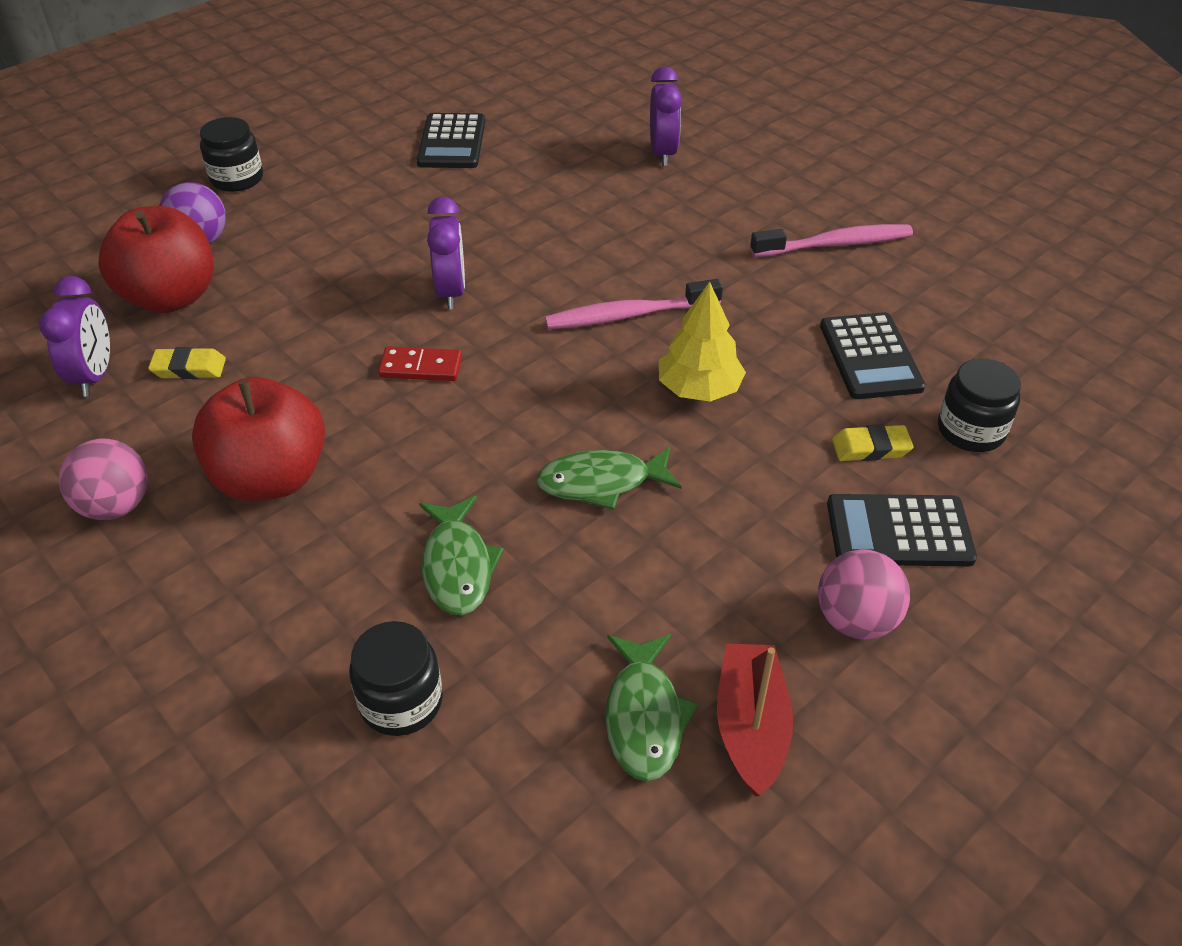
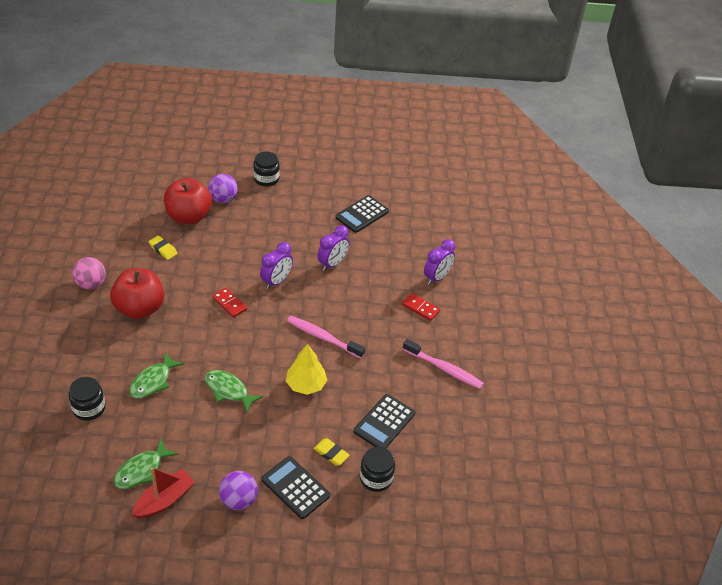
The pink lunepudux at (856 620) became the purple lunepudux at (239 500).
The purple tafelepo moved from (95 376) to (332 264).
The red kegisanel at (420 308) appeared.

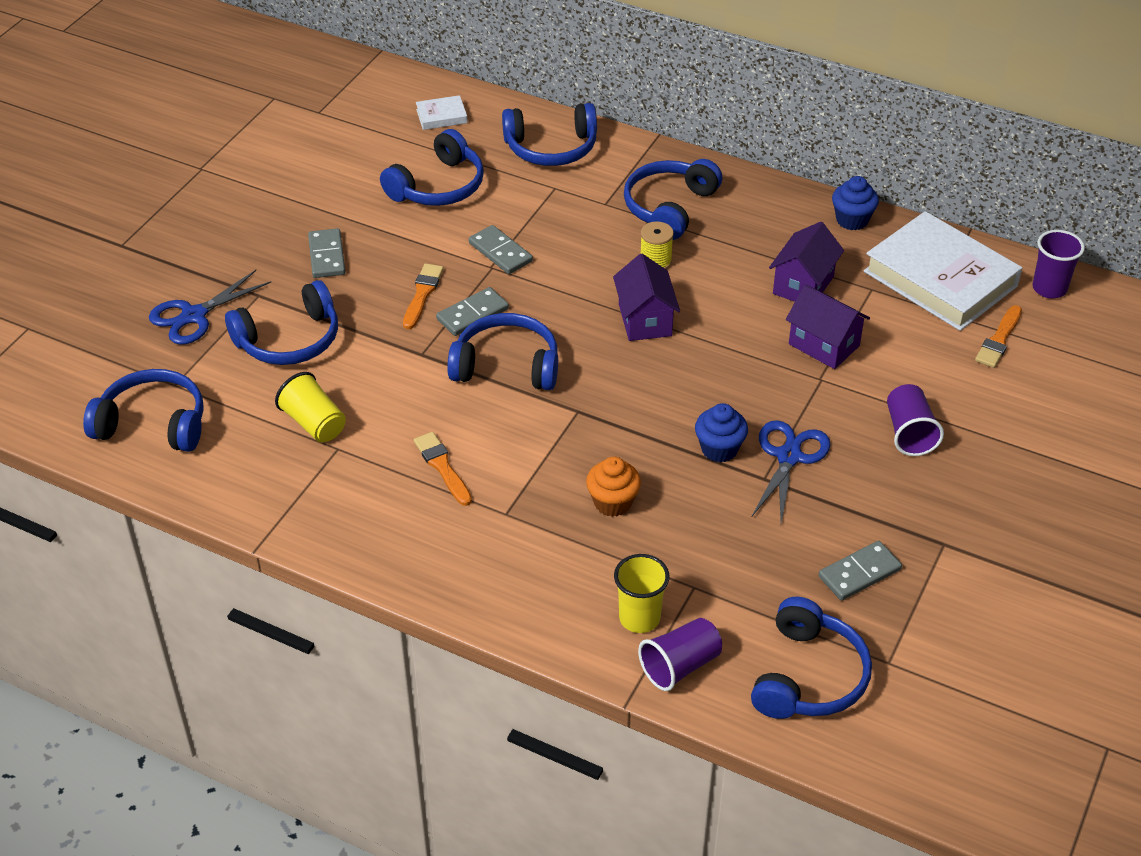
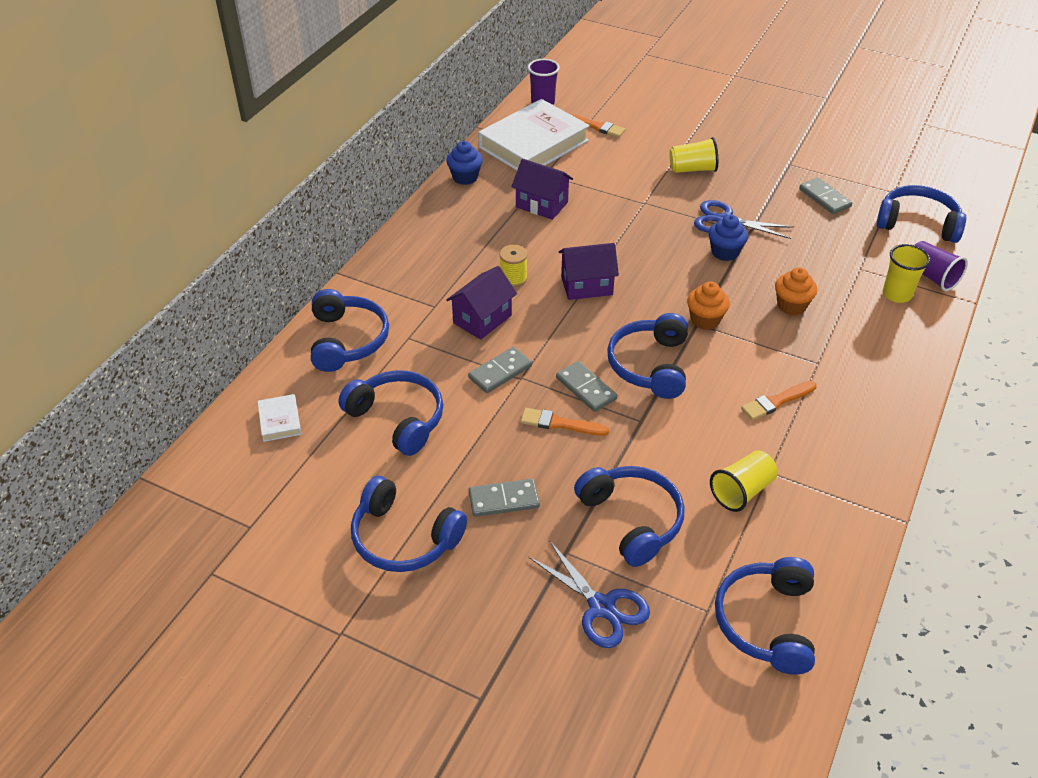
The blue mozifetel moved from (669 207) to (404 538).
The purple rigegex moved from (824 345) to (482 319).
The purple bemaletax at (909 433) became the yellow bemaletax at (692 169).
The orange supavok at (705 320) appeared.

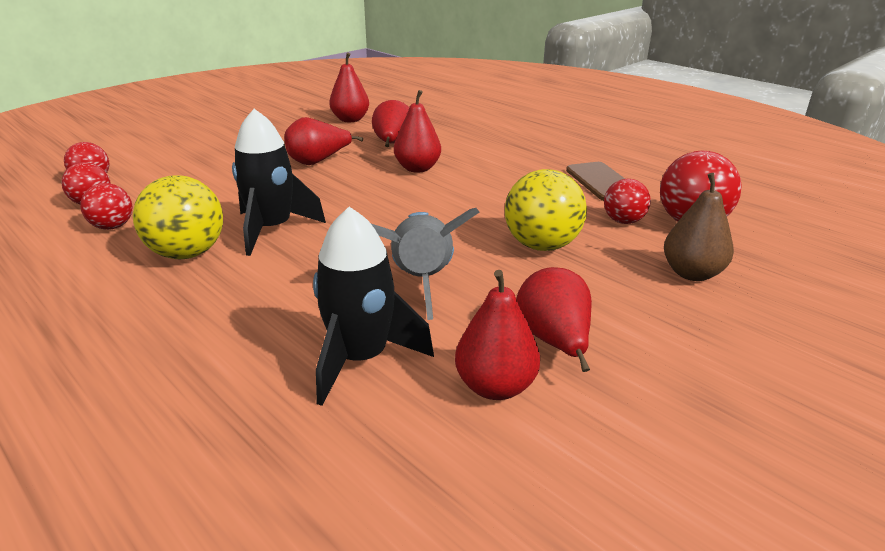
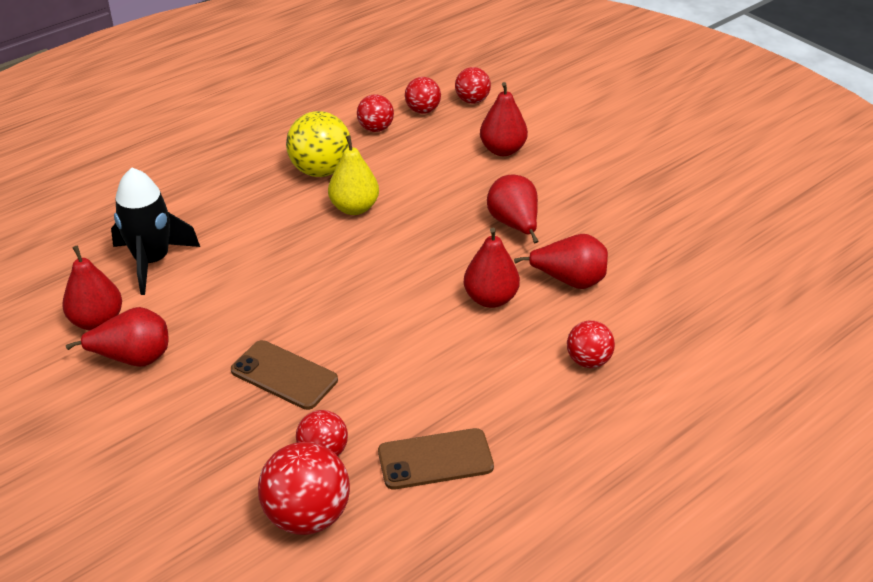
The yellow lunepudux at (541 245) was replaced by the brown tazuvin at (284 375).
The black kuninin at (272 229) was replaced by the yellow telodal at (354 208).
The red telodal moved from (350 120) to (502 150).
The red lunepudux at (588 361) appeared.
The grey kuninin at (421 281) disappeared.
The brown telodal at (692 273) disappeared.

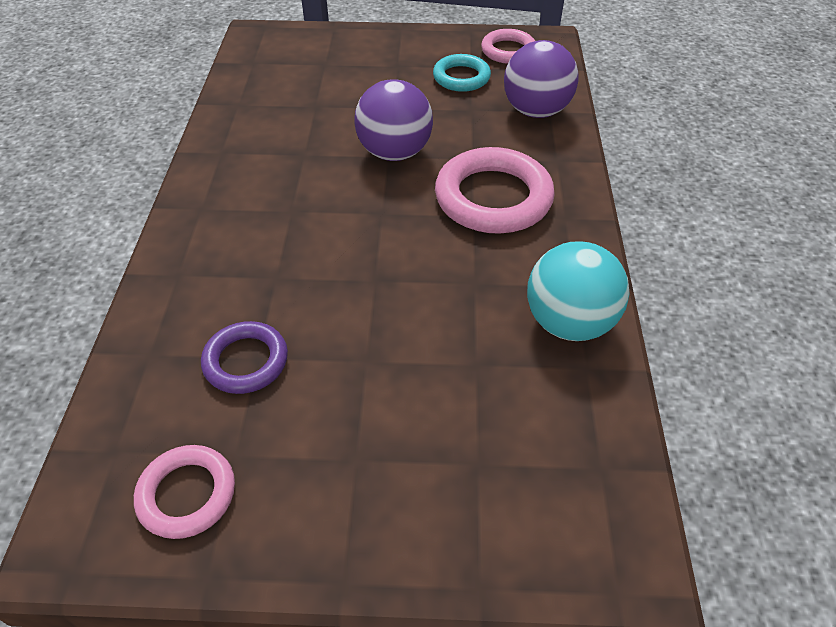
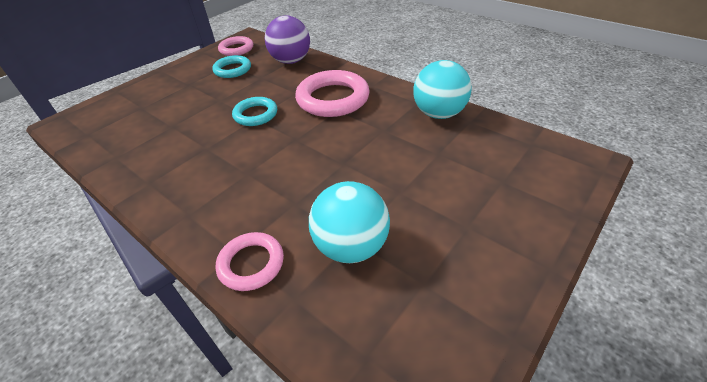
The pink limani moved from (187 494) to (251 264).
The purple lunepudux at (394 152) was replaced by the turquoise limani at (255 114).
The purple limani at (246 361) was replaced by the turquoise lunepudux at (351 246).

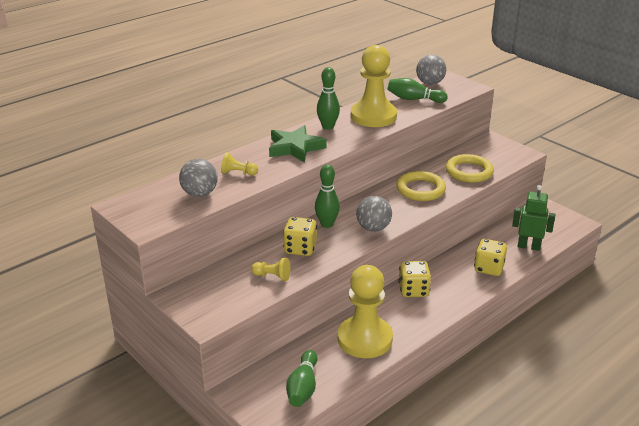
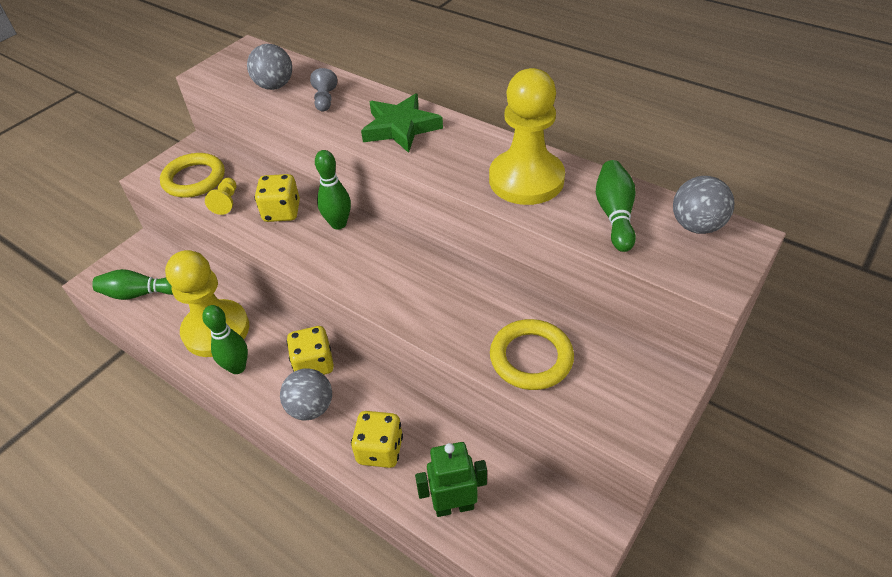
The yellow limani moved from (420 189) to (194 179).
The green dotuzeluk moved from (328 127) to (237 367).
The grey lunepudux moved from (373 228) to (311 408).
The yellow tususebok at (238 173) became the grey tususebok at (325 100).
The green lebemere at (528 246) turned 105 degrees counterclockwise.

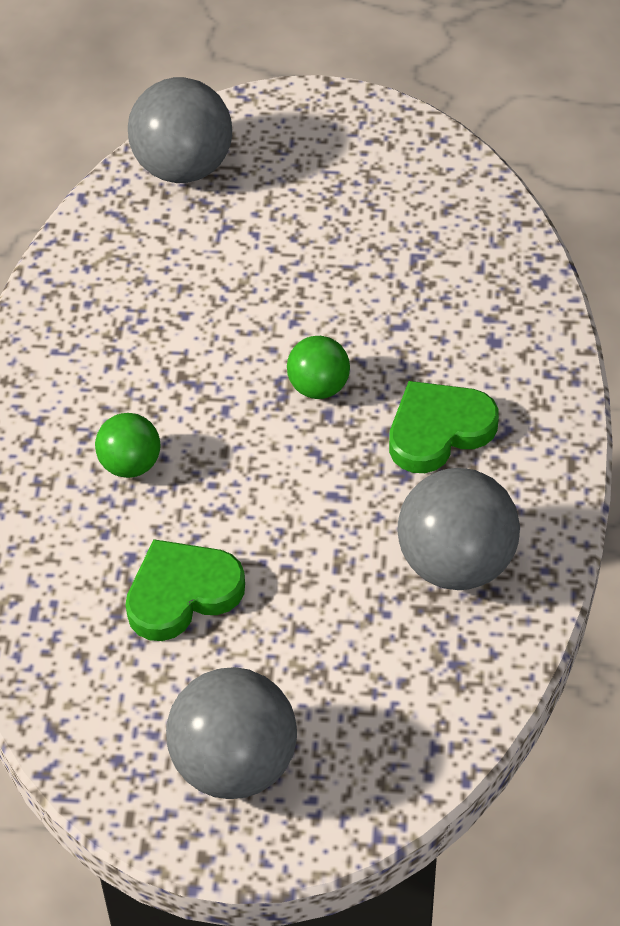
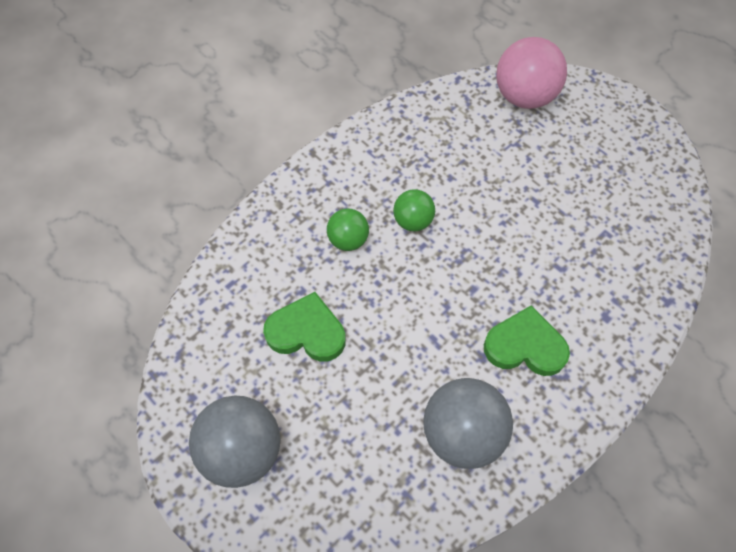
The green lunepudux moved from (318 387) to (413 221).
The grey lunepudux at (183 167) became the pink lunepudux at (524 96).

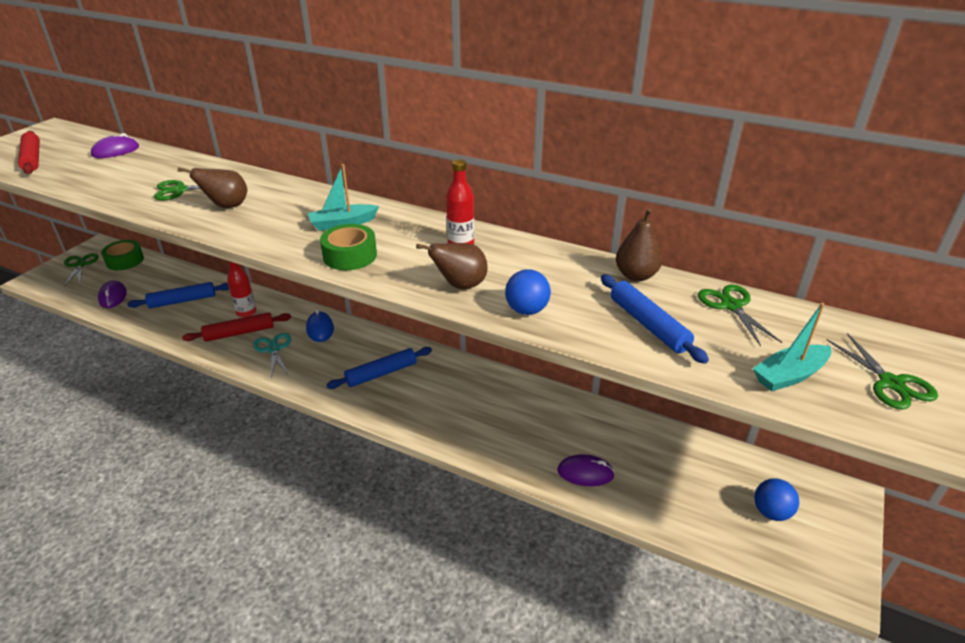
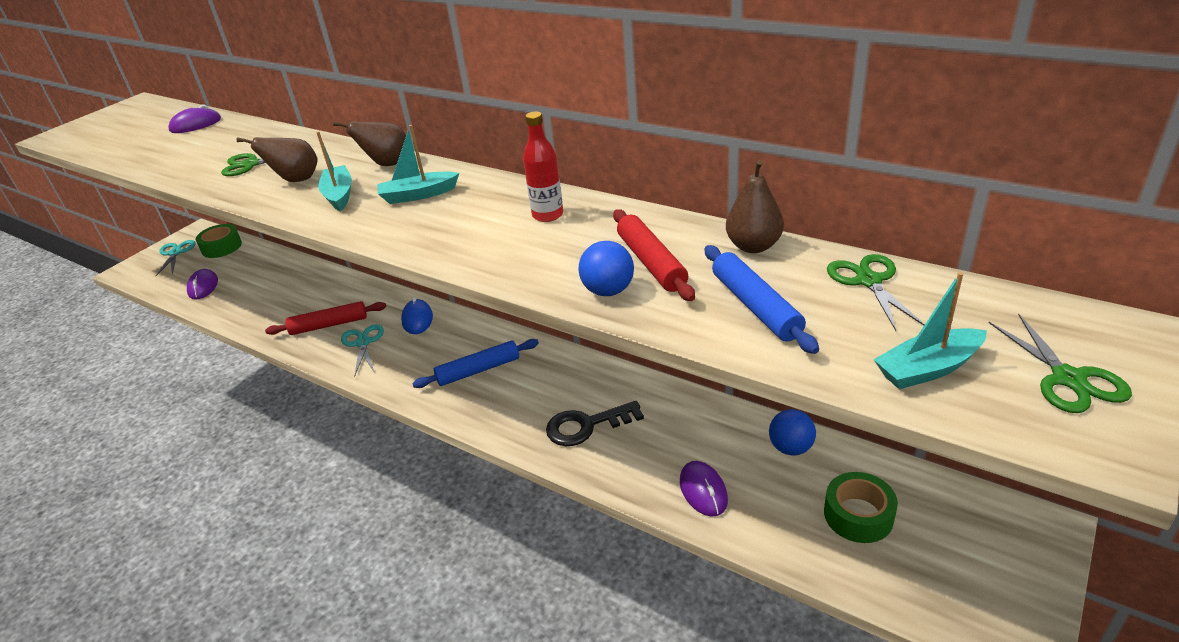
The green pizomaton at (80 265) became the turquoise pizomaton at (176 253).
The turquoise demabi at (339 195) appeared.
The brown telodal moved from (460 285) to (387 164).
The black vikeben at (586 426) appeared.
The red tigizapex moved from (32 158) to (651 262).
The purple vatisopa at (585 473) turned 60 degrees clockwise.
The blue lunepudux moved from (771 512) to (790 448).
The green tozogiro moved from (350 256) to (858 515).
The blue tigizapex at (182 301) disappeared.
The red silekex at (246 312) disappeared.

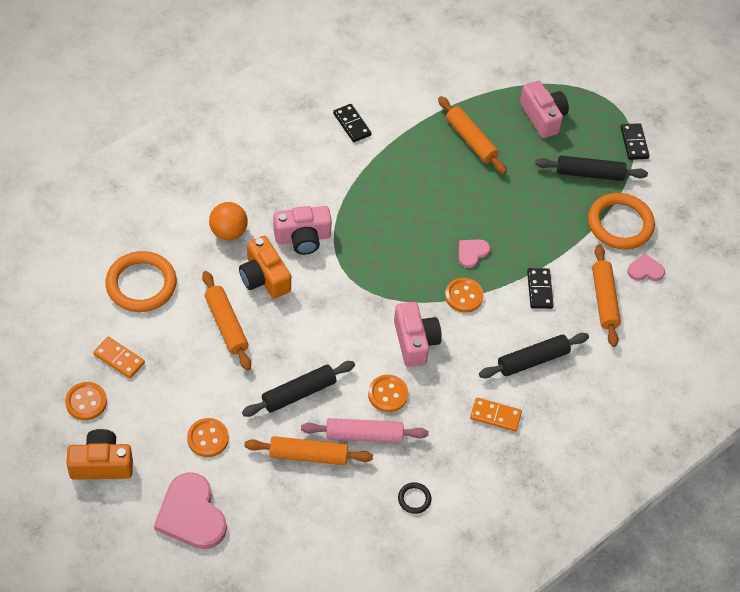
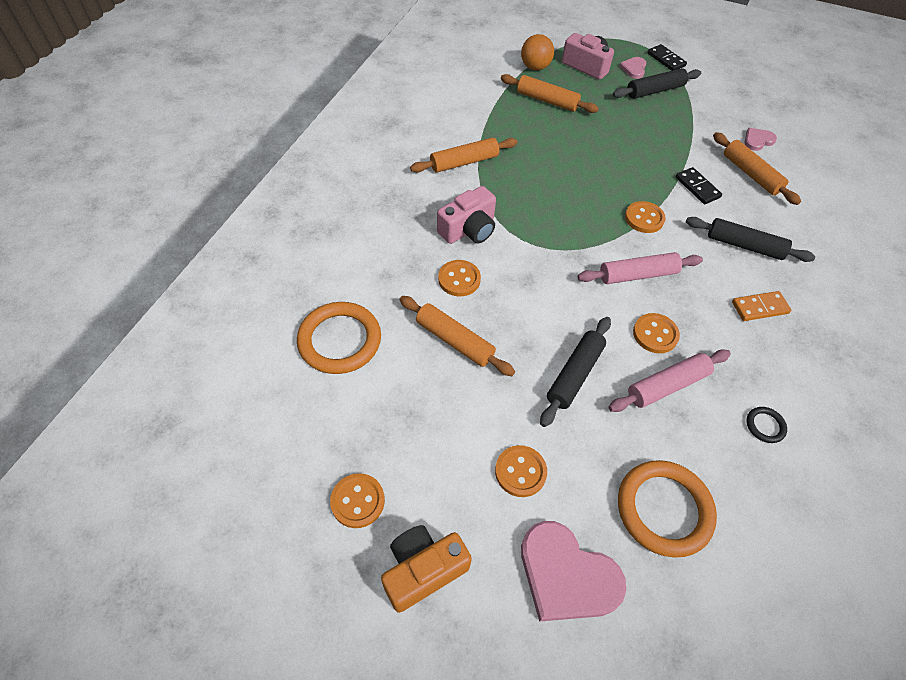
The orange tigizapex moved from (308 455) to (464 162).
The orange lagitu at (264 277) was replaced by the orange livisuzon at (459 279).
The orange lunepudux moved from (228 232) to (535 67).
The pink lagitu at (415 341) was replaced by the pink tigizapex at (637 275).
The orange limani moved from (620 224) to (664 509).
The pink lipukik moved from (472 253) to (634 69).
The black tigizapex at (532 360) turned 75 degrees clockwise.
The orange kegisanel at (119 359) disappeared.
The black kegisanel at (352 124) disappeared.

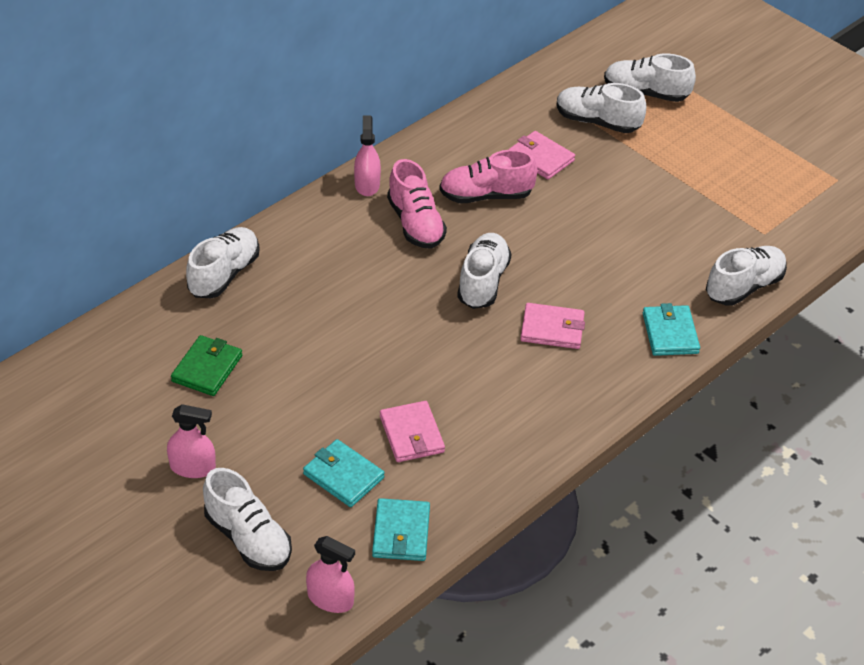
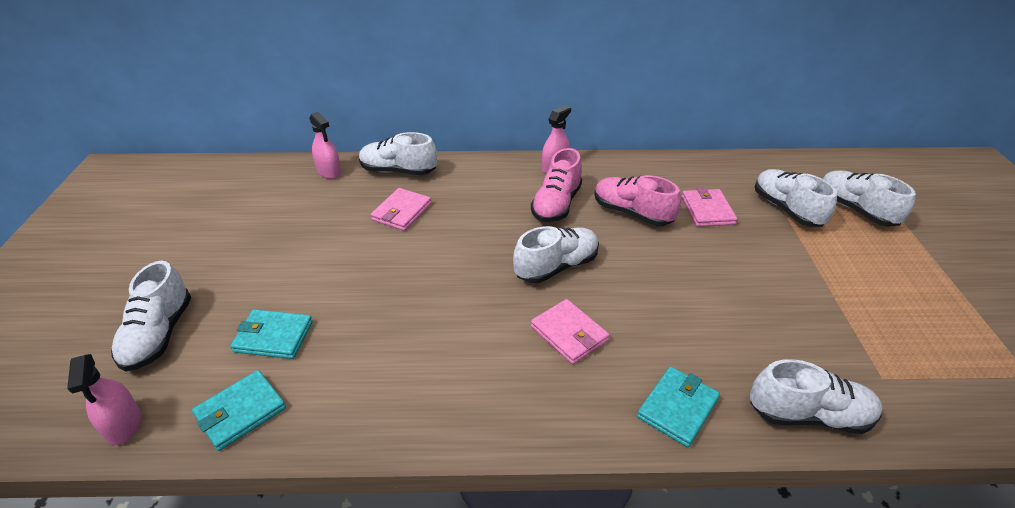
The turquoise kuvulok at (343 476) turned 75 degrees counterclockwise.
The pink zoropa moved from (192 467) to (329 171).
The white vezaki at (224 274) turned 150 degrees counterclockwise.
The pink kuvulok moved from (411 434) to (402 212).
The green kuvulok at (207 368) disappeared.

